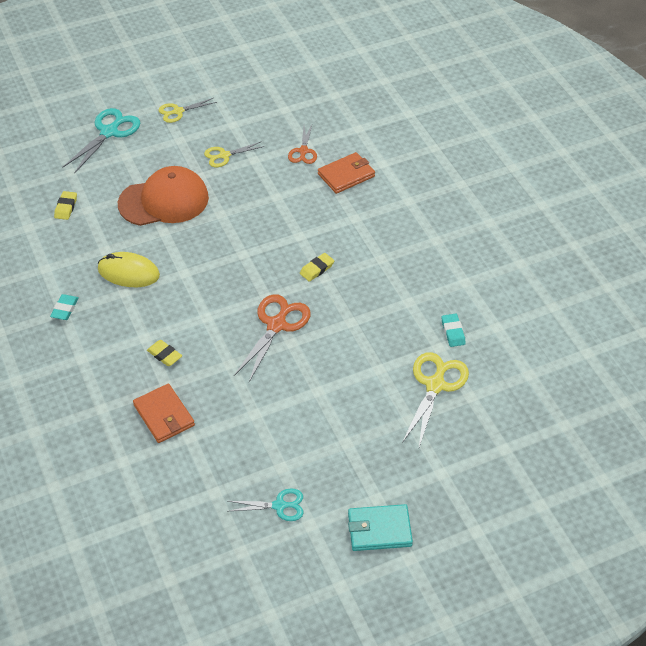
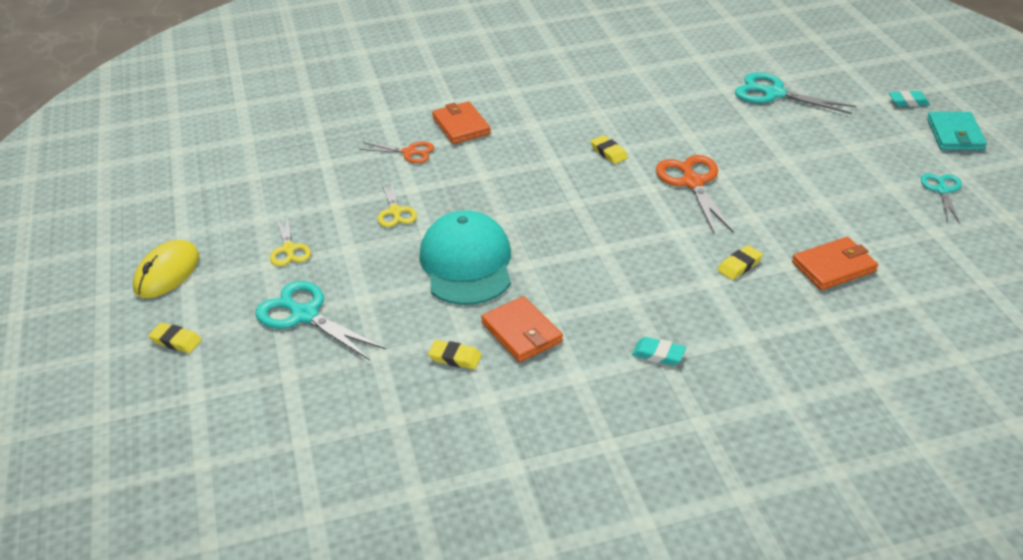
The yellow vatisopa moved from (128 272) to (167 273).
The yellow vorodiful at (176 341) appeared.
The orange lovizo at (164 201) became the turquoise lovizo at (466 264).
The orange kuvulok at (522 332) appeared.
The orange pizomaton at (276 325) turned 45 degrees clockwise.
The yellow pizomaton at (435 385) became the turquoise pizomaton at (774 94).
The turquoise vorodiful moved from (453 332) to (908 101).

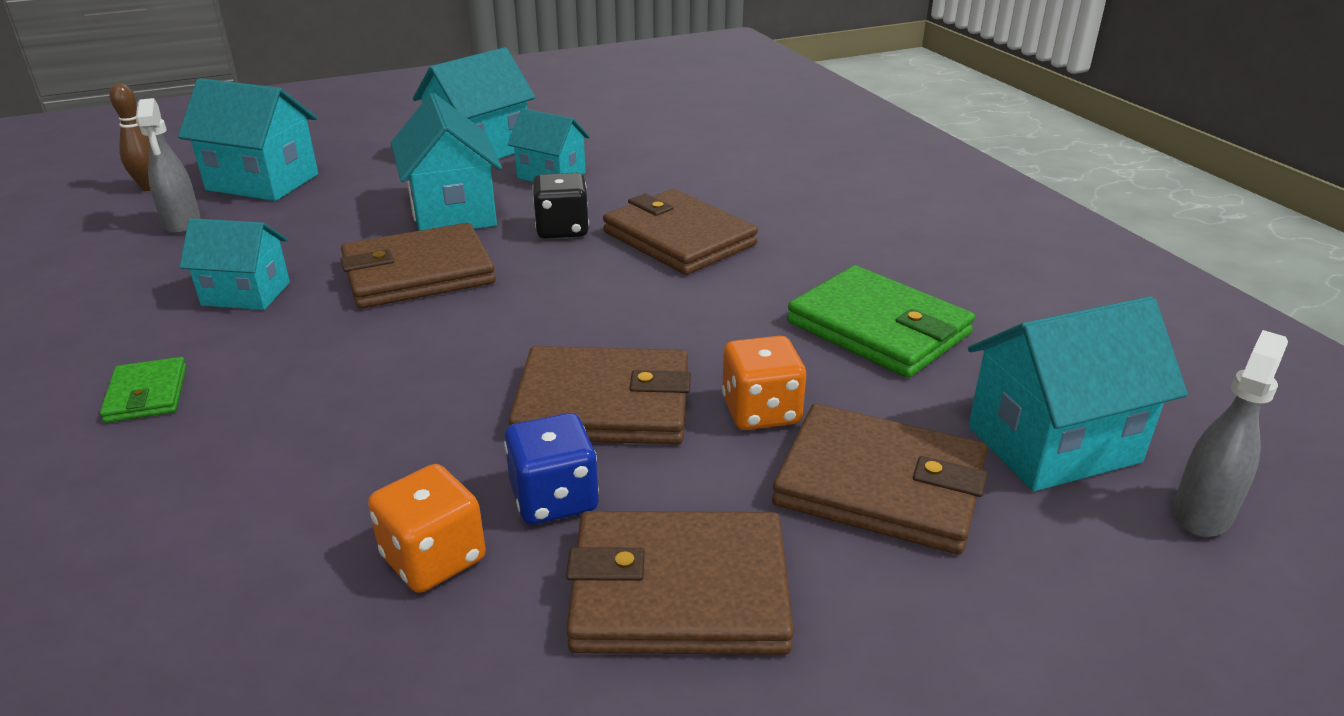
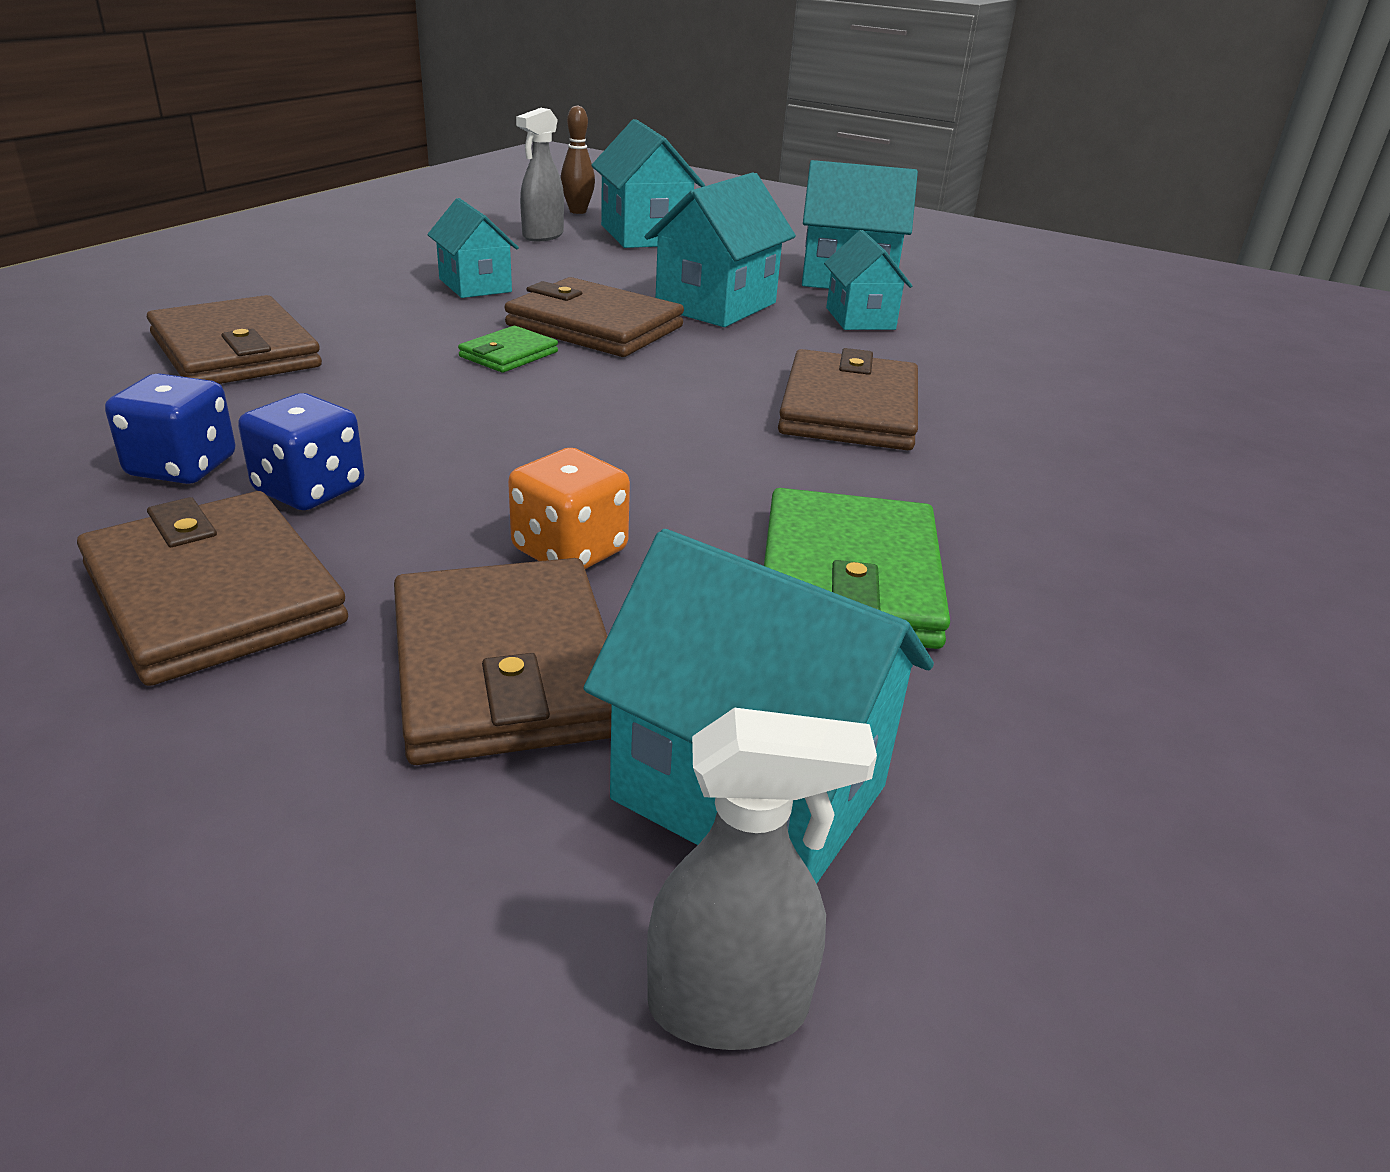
The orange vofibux at (433 558) became the blue vofibux at (182 467).
The brown kuvulok moved from (604 404) to (235 351).
The green kuvulok moved from (146 394) to (508 354).
The black vofibux at (562 229) disappeared.

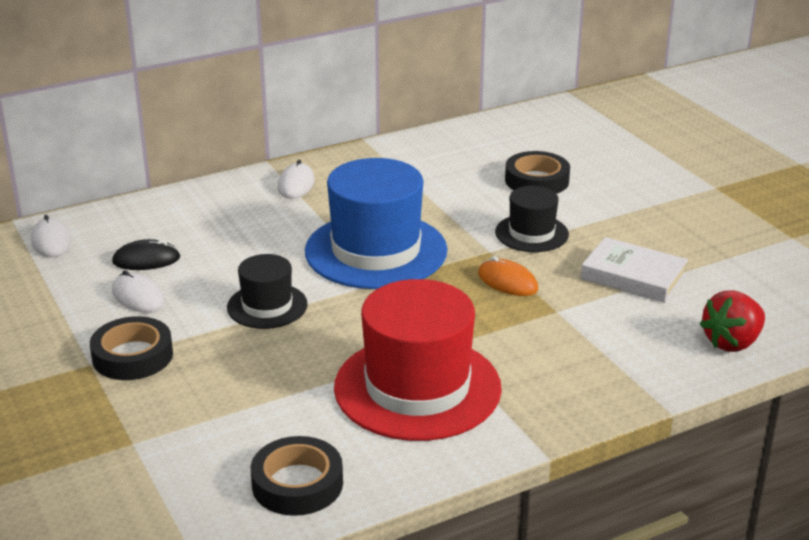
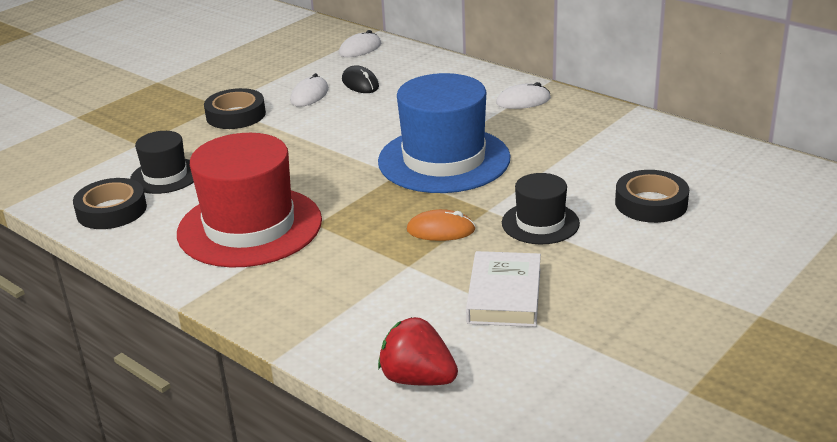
The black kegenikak moved from (267 306) to (165 176).
The orange vatisopa at (507 281) turned 75 degrees clockwise.

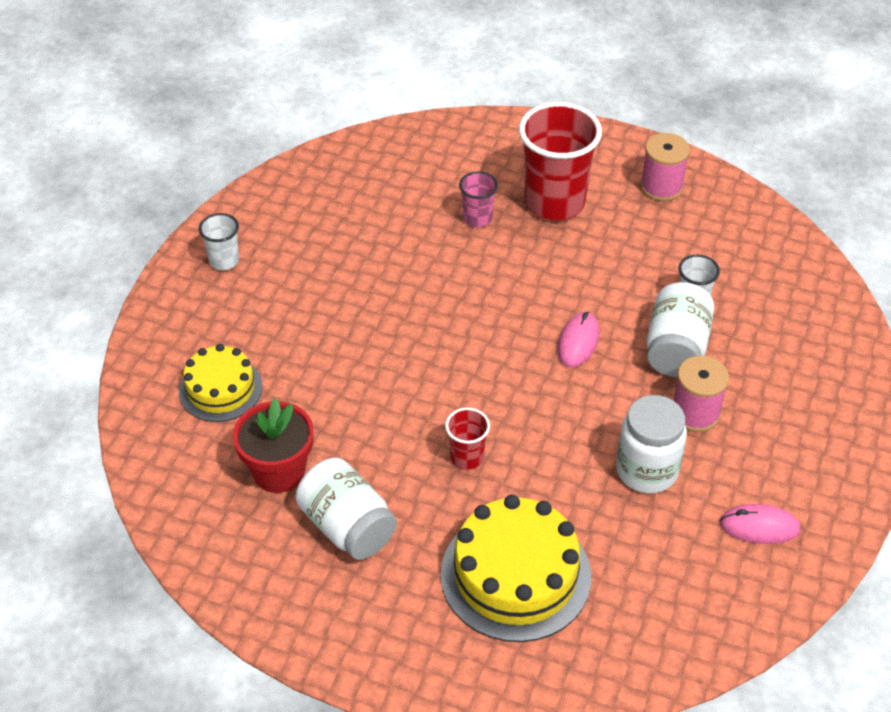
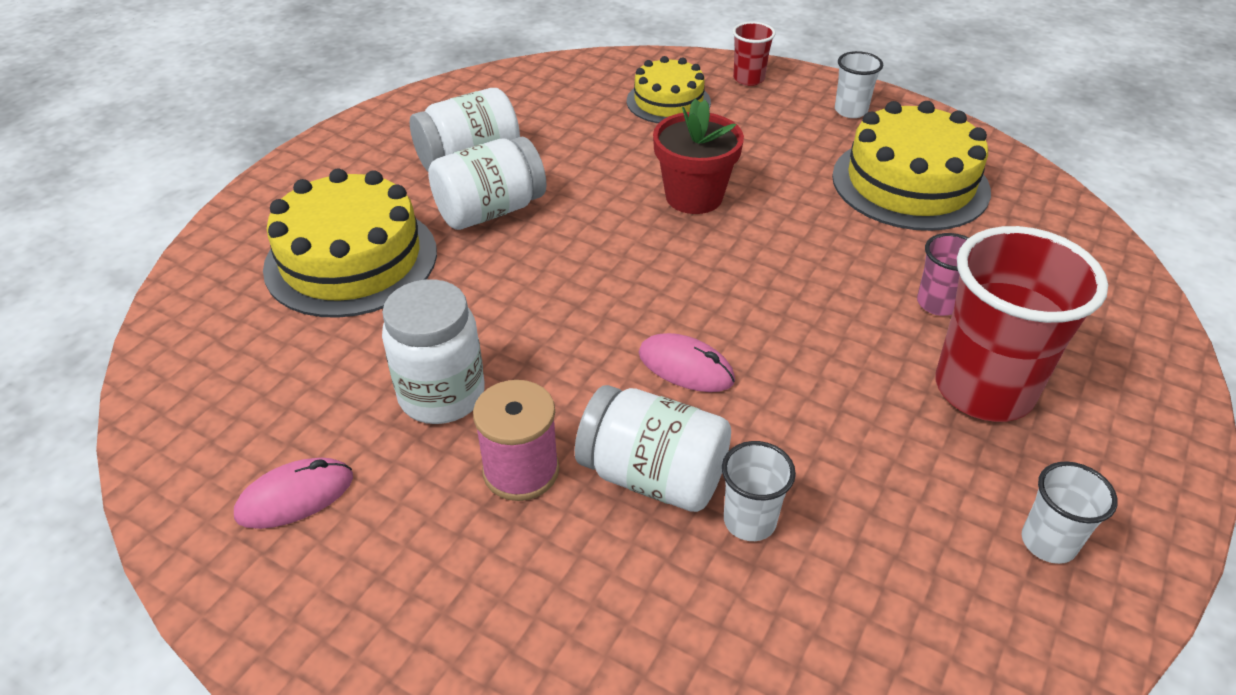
The pink vatisopa at (759 526) turned 45 degrees clockwise.
The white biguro at (490 211) appeared.
The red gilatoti moved from (279 471) to (694 197).
The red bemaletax moved from (467 457) to (748 79).
The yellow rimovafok at (910 183) appeared.
The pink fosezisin at (661 187) was replaced by the white bemaletax at (1048 542).

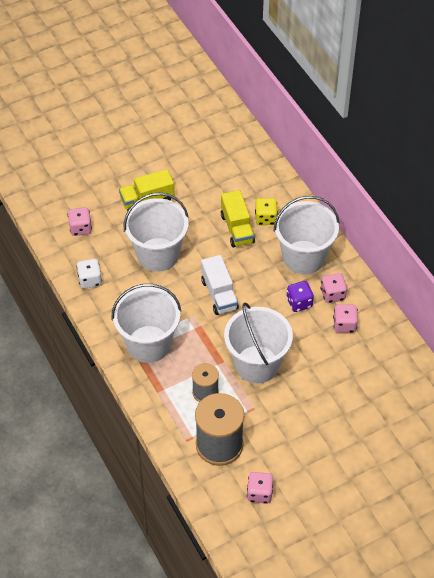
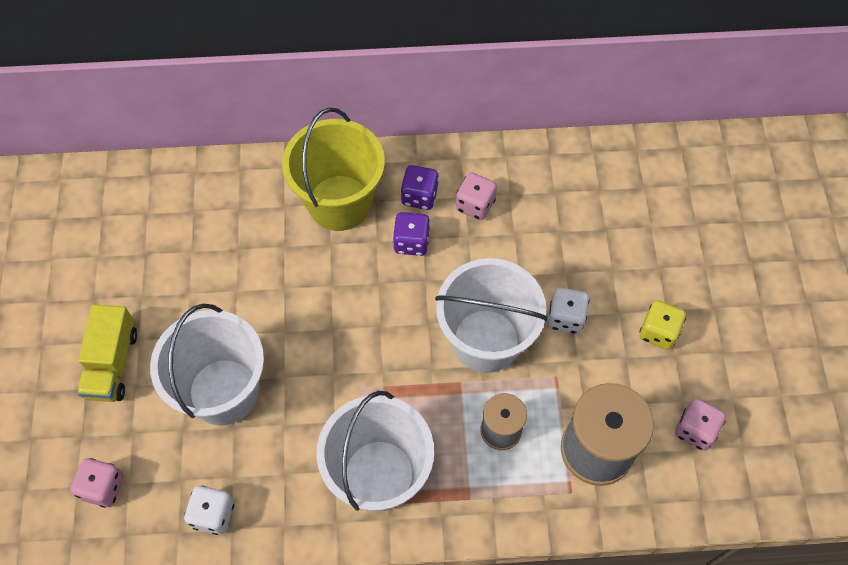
The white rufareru at (303 257) became the yellow rufareru at (339 203).
The pink vofibux at (332 294) became the purple vofibux at (419 196).
The white vofibux at (565 318) appeared.
The yellow vofibux moved from (265 218) to (658 332).
The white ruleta at (219 294) disappeared.
The yellow ruleta at (237 228) disappeared.

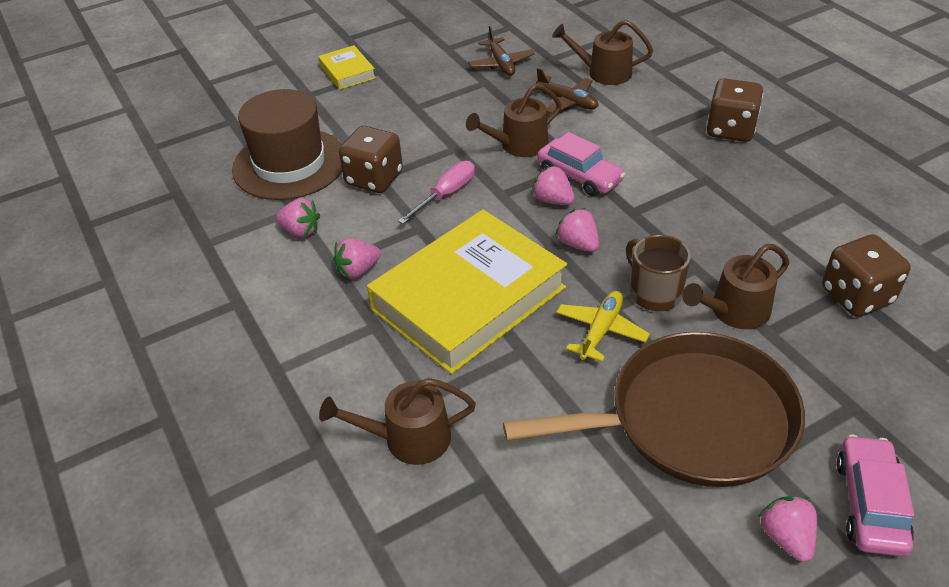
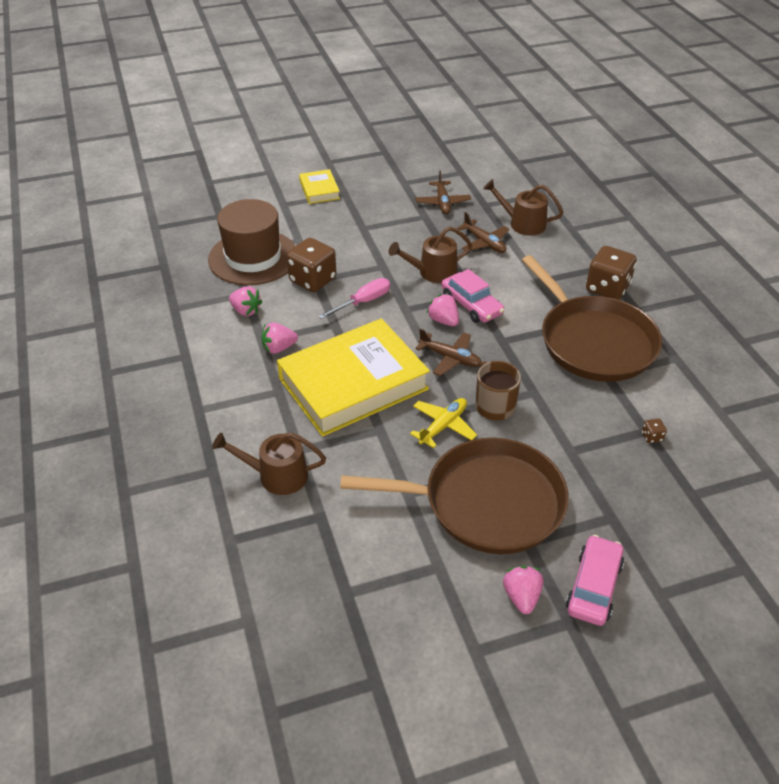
The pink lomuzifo at (578 244) was replaced by the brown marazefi at (450 358).
The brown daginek at (593 341) appeared.
The brown vofibux at (856 296) changed to 0.41 times the size.
The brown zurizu at (734 311) disappeared.

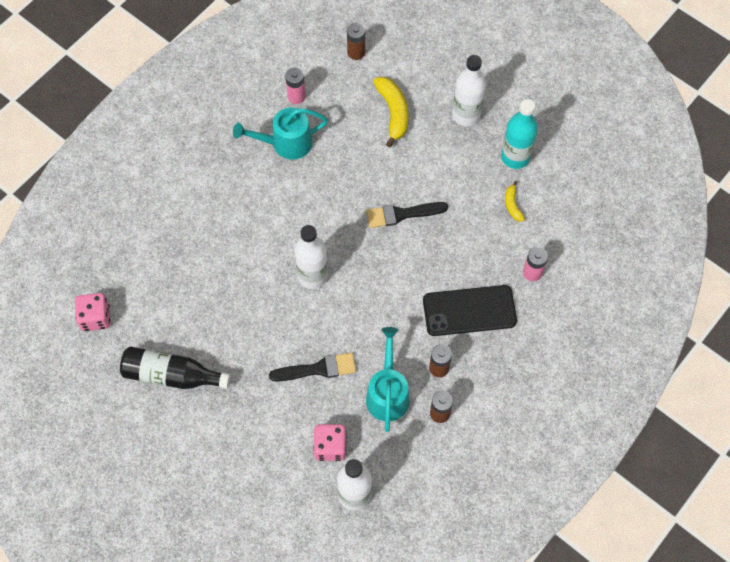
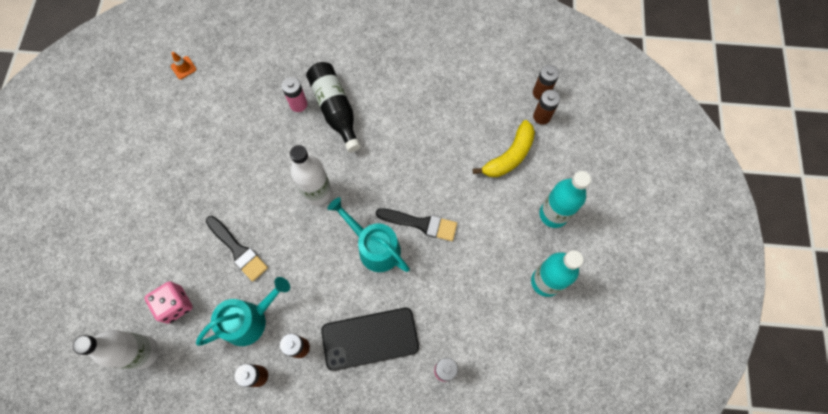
The pink vofibux at (95 317) was replaced by the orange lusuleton at (183 68).
The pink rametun moved from (296 96) to (298 104).
The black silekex moved from (171 375) to (335 110).
The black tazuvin at (469 310) turned 60 degrees counterclockwise.
The turquoise zurizu moved from (285 143) to (374 247).
The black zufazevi at (401 214) turned 150 degrees clockwise.
The brown rametun at (541 116) appeared.
The white silekex at (466 115) became the turquoise silekex at (553 214).
The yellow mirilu at (512 205) disappeared.

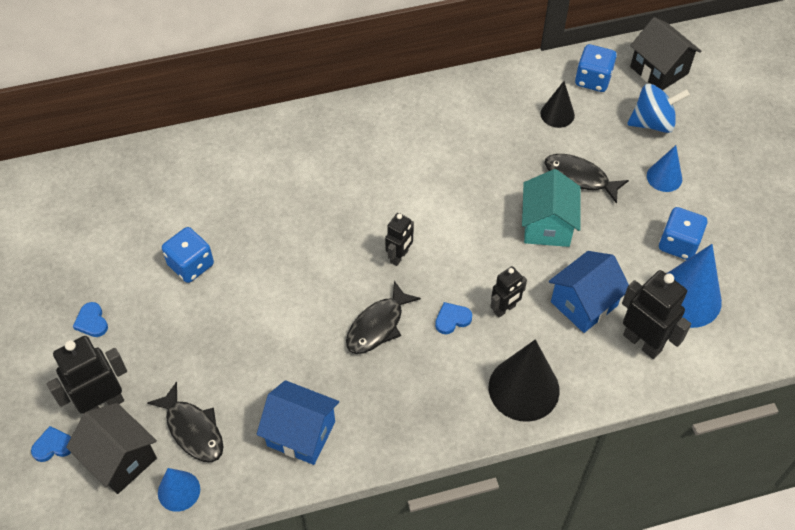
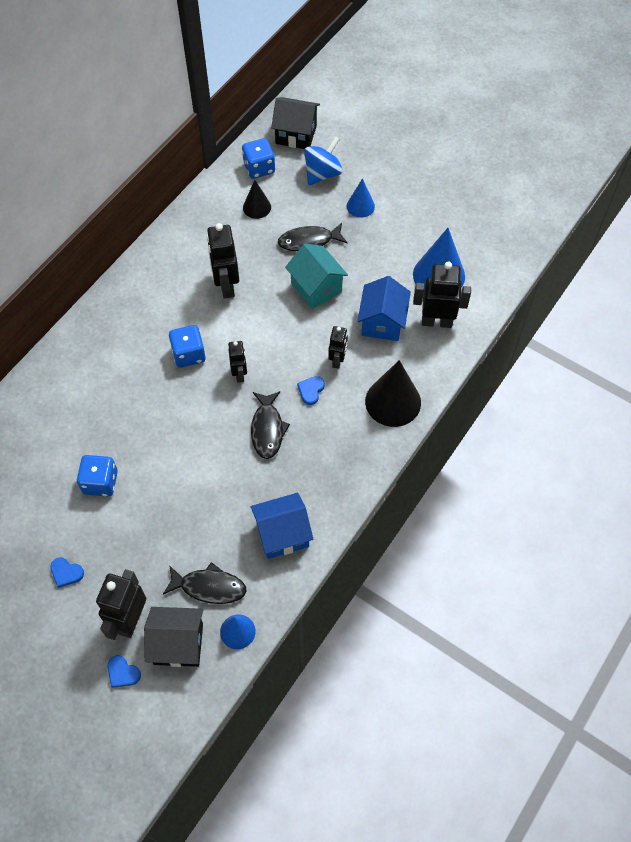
The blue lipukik at (53 446) turned 90 degrees counterclockwise.
The blue vofibux moved from (678 244) to (189 354).
The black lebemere at (226 286) appeared.

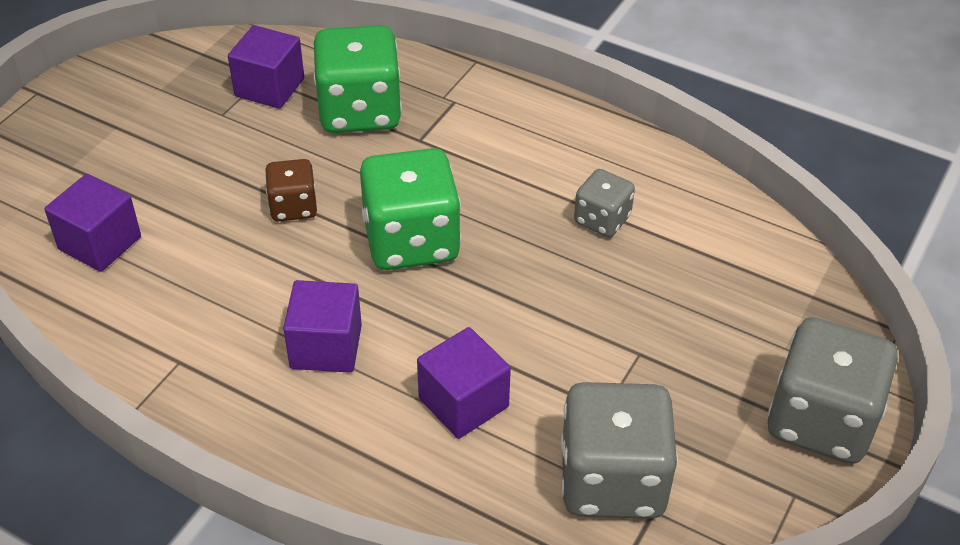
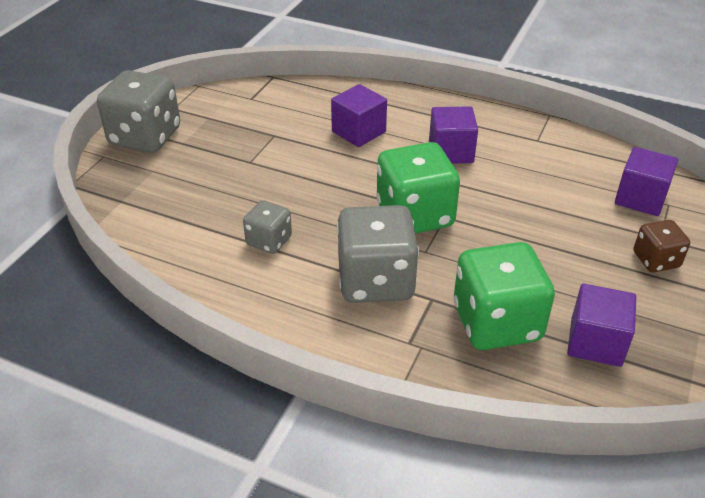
The grey vofibux moved from (612 480) to (375 281).
The brown vofibux moved from (293 207) to (656 260).

